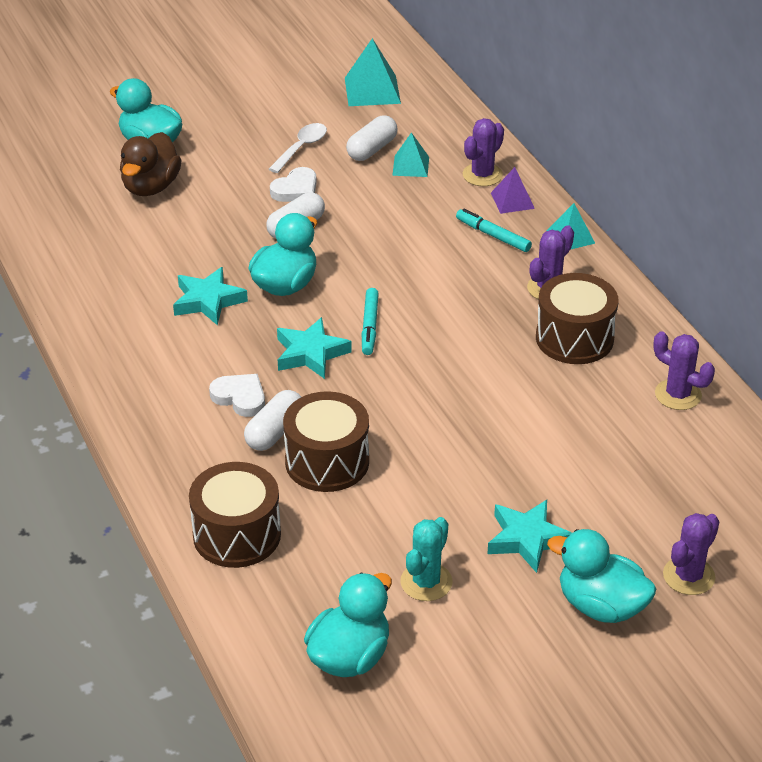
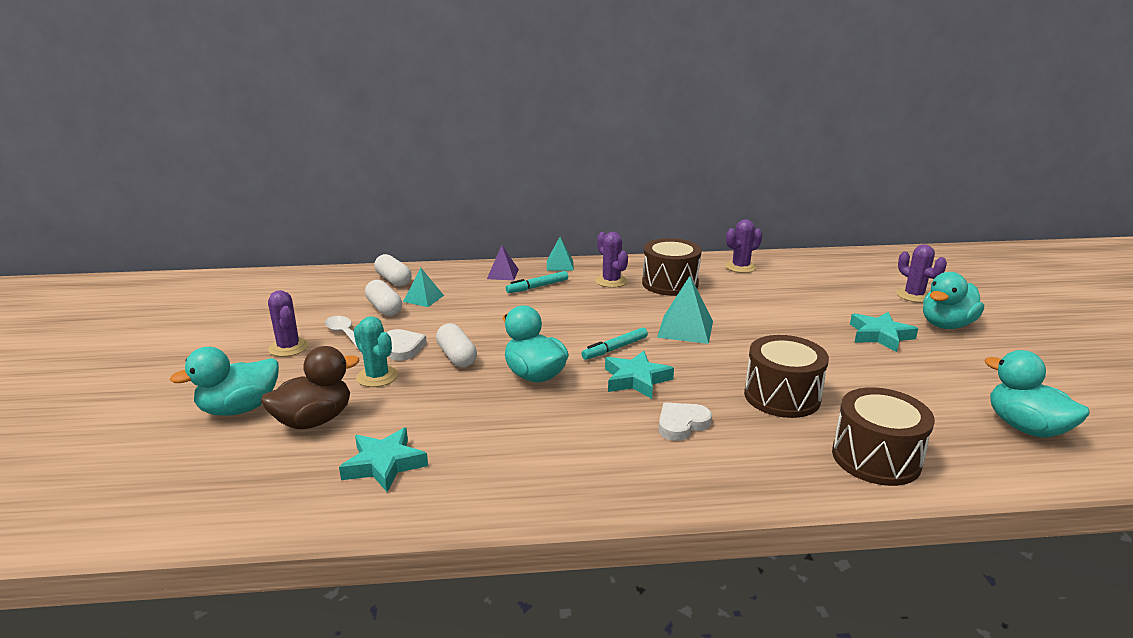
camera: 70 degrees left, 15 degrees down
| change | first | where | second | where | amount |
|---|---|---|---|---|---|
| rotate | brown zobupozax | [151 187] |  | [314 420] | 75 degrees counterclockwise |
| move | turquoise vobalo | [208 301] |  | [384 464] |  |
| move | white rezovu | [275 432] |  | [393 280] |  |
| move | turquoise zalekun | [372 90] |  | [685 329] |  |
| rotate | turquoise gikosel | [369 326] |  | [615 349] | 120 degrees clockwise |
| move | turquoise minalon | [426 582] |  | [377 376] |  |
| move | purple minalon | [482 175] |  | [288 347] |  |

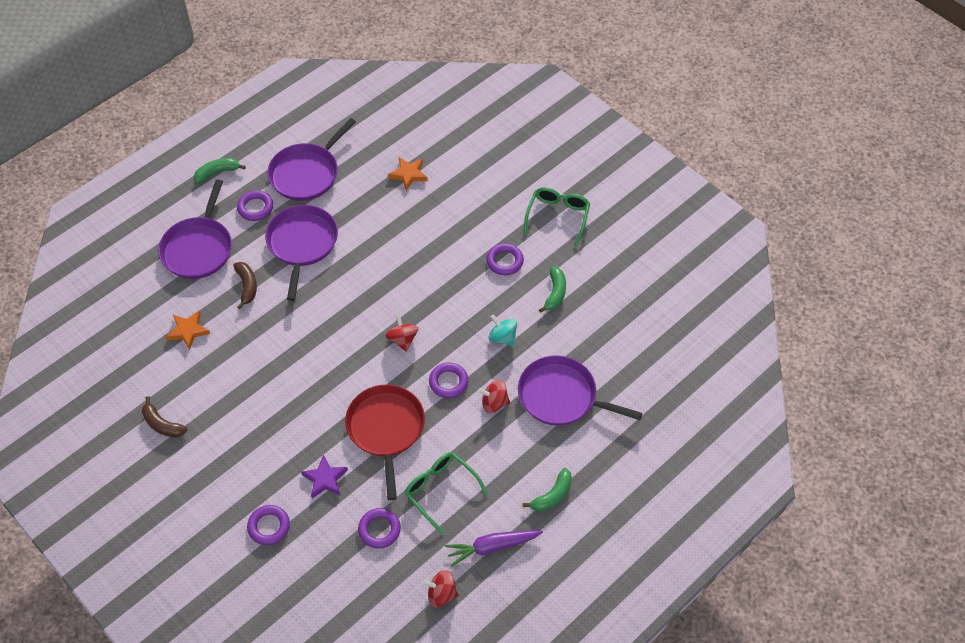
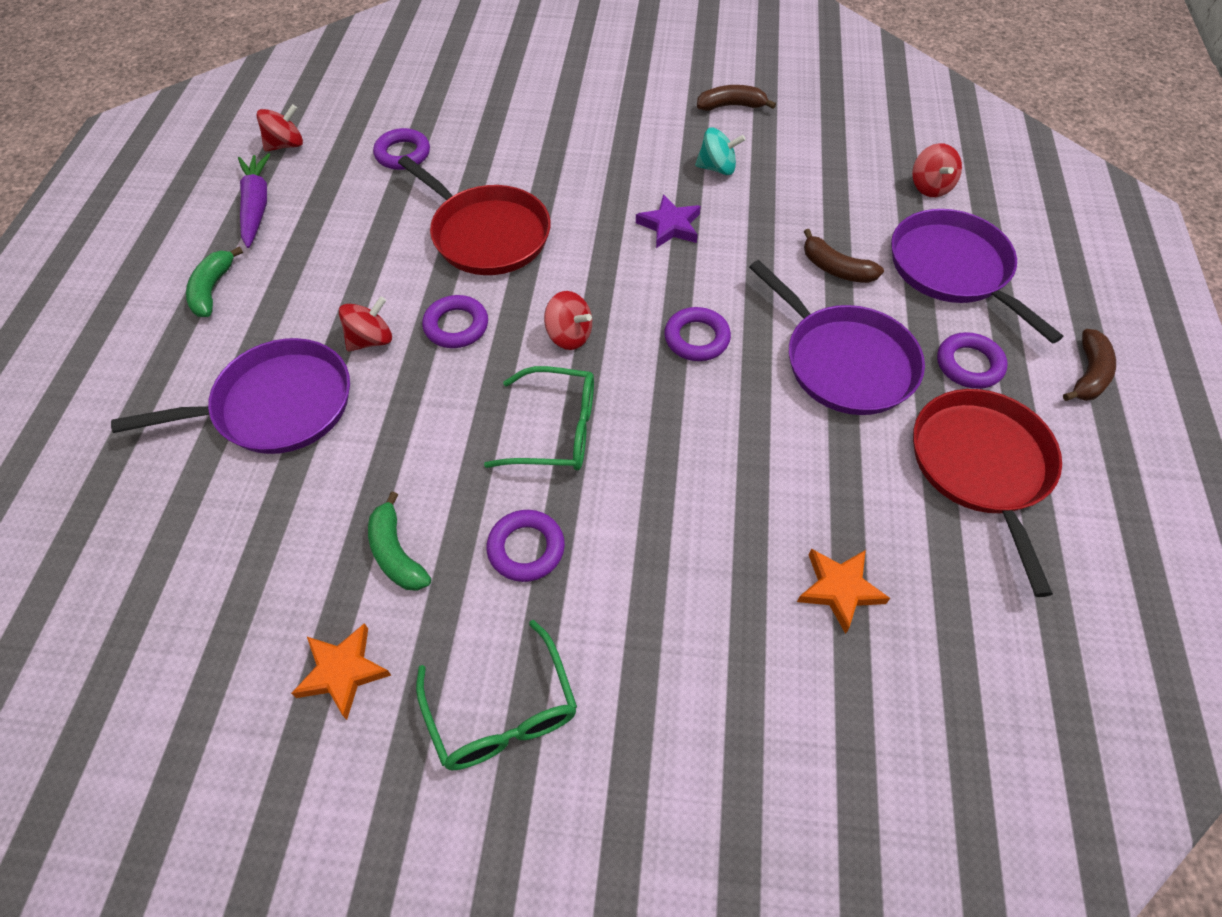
camera: 140 degrees right, 0 degrees up
| change | first | where | second | where | amount |
|---|---|---|---|---|---|
| move | orange vobalo | [188 331] |  | [342 672] |  |
| recolor | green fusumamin | [217 173] | brown fusumamin | [1088 374] |  |
| move | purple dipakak | [269 526] |  | [696 338] |  |
| recolor | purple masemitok | [307 173] | red masemitok | [981 467] |  |
| move | purple vobalo | [325 479] |  | [670 226] |  |
| move | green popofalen | [440 490] |  | [557 430] |  |
| rotate | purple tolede | [492 547] |  | [256 206] | 45 degrees counterclockwise |
| move | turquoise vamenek | [502 337] |  | [717 168] |  |
| insert |  |  | red vamenek | [930 187] |  |

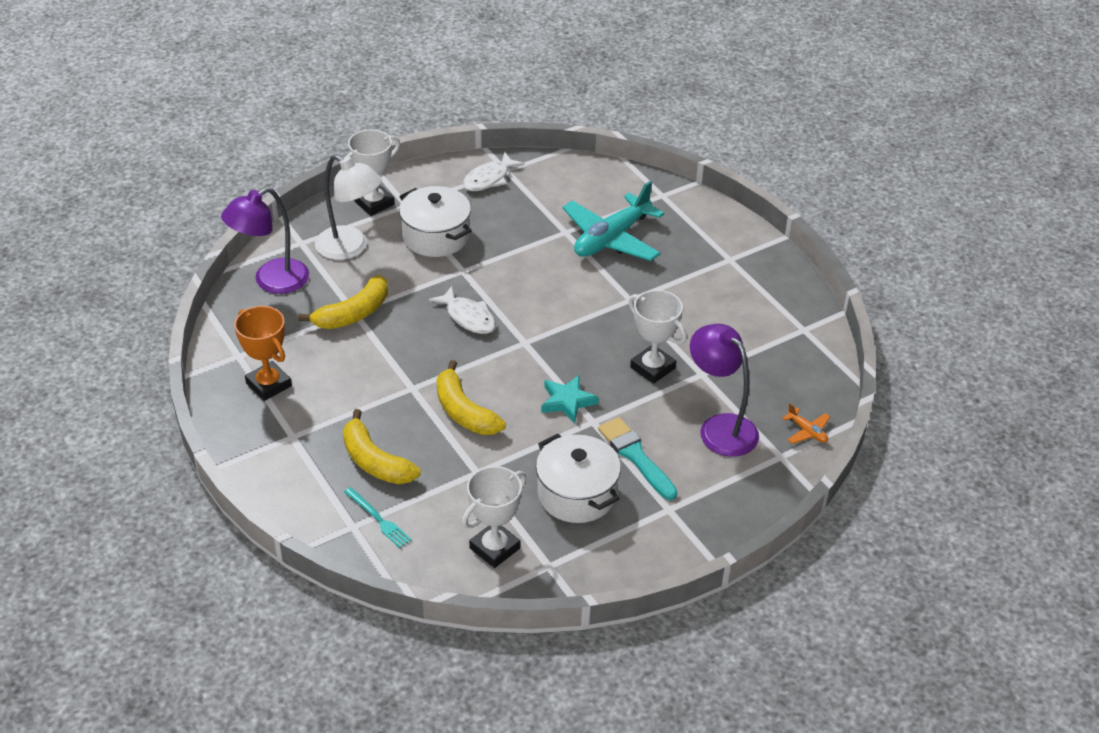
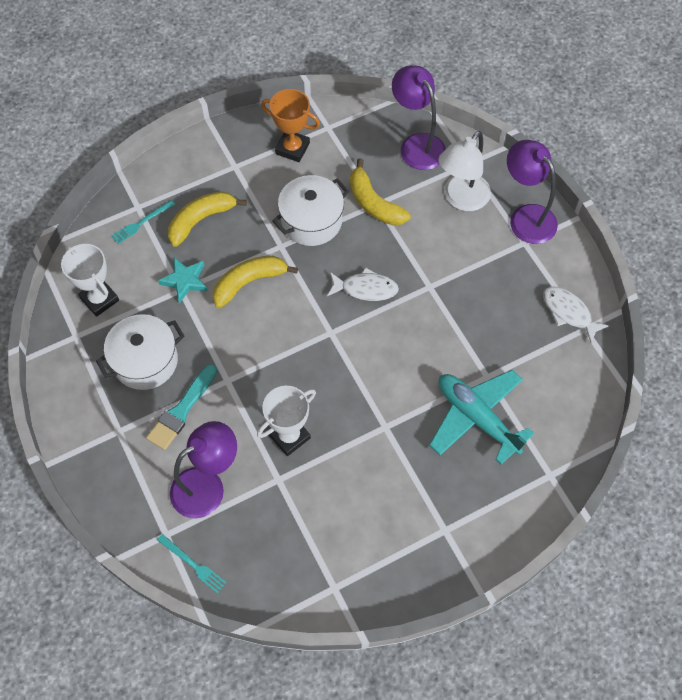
camera: 95 degrees right, 20 degrees up
| change | first | where | second | where | amount |
|---|---|---|---|---|---|
| rotate | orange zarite | [268 384] |  | [292 148] | 60 degrees clockwise |
| replace | white zarite | [374 203] | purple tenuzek | [526 217] |  |
| move | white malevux | [436 237] |  | [311 221] |  |
| rotate | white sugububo | [468 317] |  | [365 288] | 135 degrees counterclockwise |
| move | turquoise vobalo | [567 401] |  | [185 281] |  |
| rotate | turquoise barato | [635 456] |  | [181 410] | 150 degrees clockwise |
| replace | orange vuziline | [807 431] | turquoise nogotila | [193 564] |  |

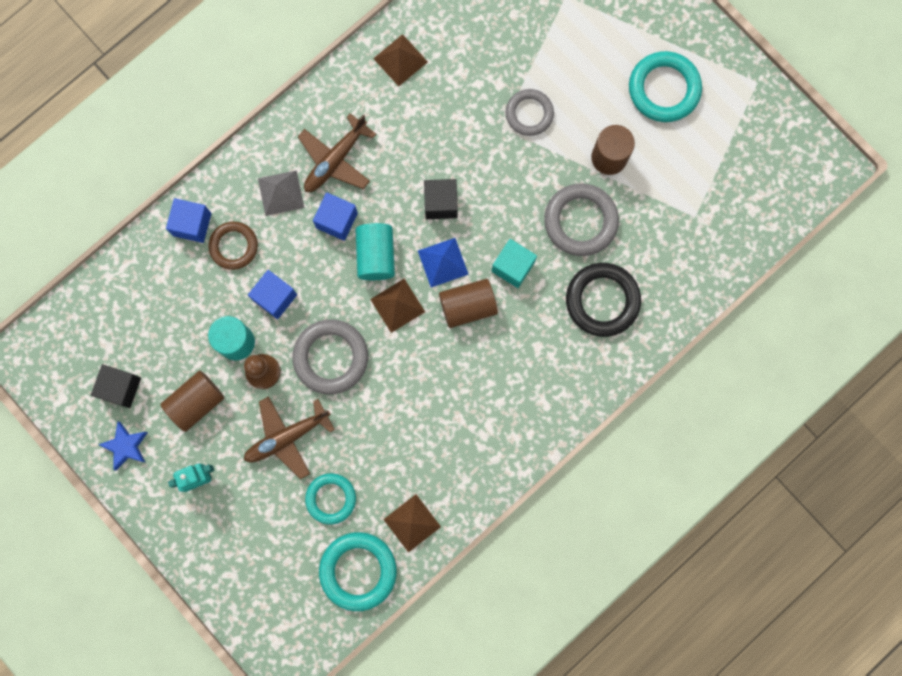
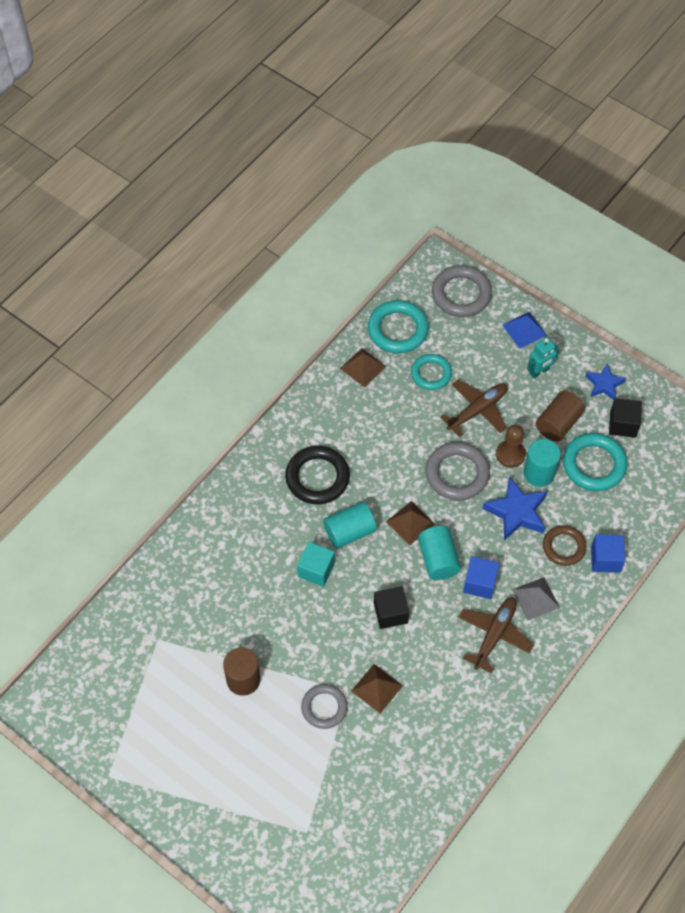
camera: 170 degrees right, 20 degrees down
| change | first | where | second | where | amount |
|---|---|---|---|---|---|
| replace | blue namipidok | [275 297] | blue vobalo | [516 512] |  |
| move | brown zalekun | [400 60] |  | [377 688] |  |
| move | blue zalekun | [443 262] |  | [524 330] |  |
| recolor | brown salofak | [468 306] | turquoise salofak | [349 531] |  |
| move | grey dipakak | [580 221] |  | [461 294] |  |
| move | black dipakak | [602 300] |  | [317 477] |  |
| move | turquoise dipakak | [664 89] |  | [593 464] |  |

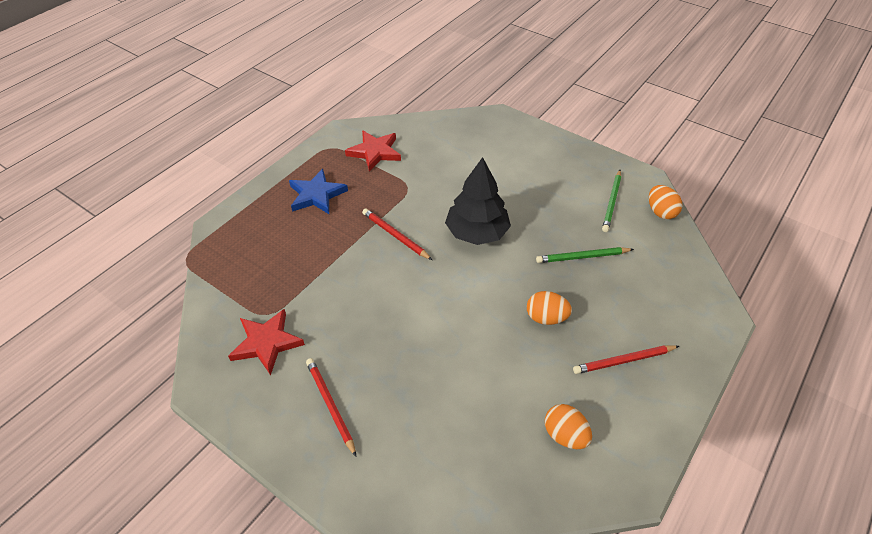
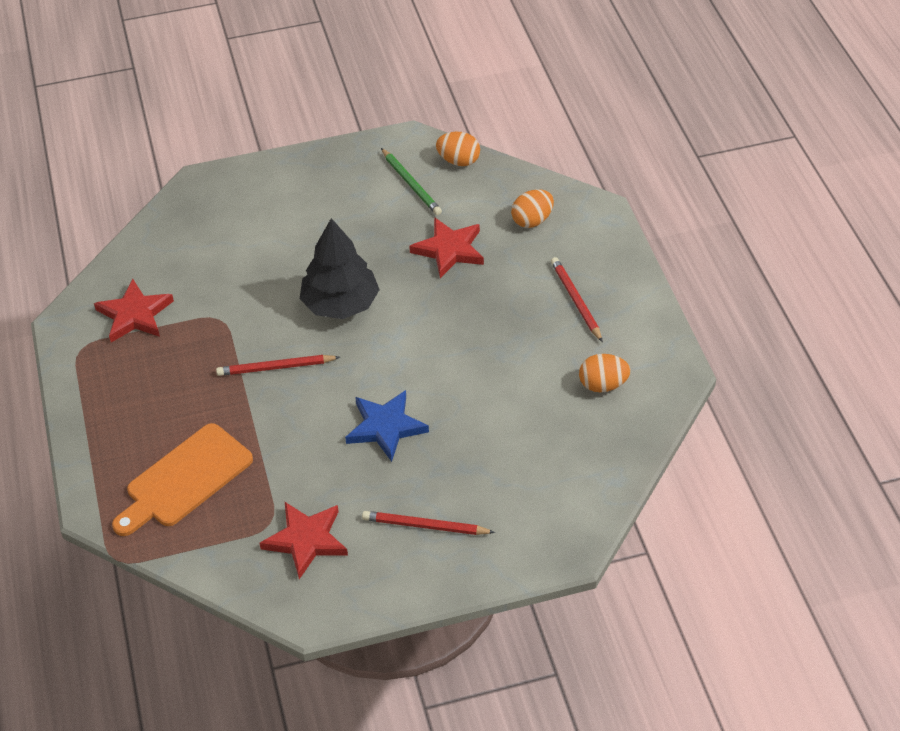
camera: 50 degrees left, 0 degrees up
| change | first | where | second | where | amount |
|---|---|---|---|---|---|
| move | blue vobalo | [316 195] |  | [385 427] |  |
| move | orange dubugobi | [546 318] |  | [532 220] |  |
| replace | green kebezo | [582 257] | red vobalo | [449 250] |  |
| rotate | red kebezo | [624 360] |  | [576 300] | 135 degrees clockwise |
| insert |  |  | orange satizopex | [185 479] |  |

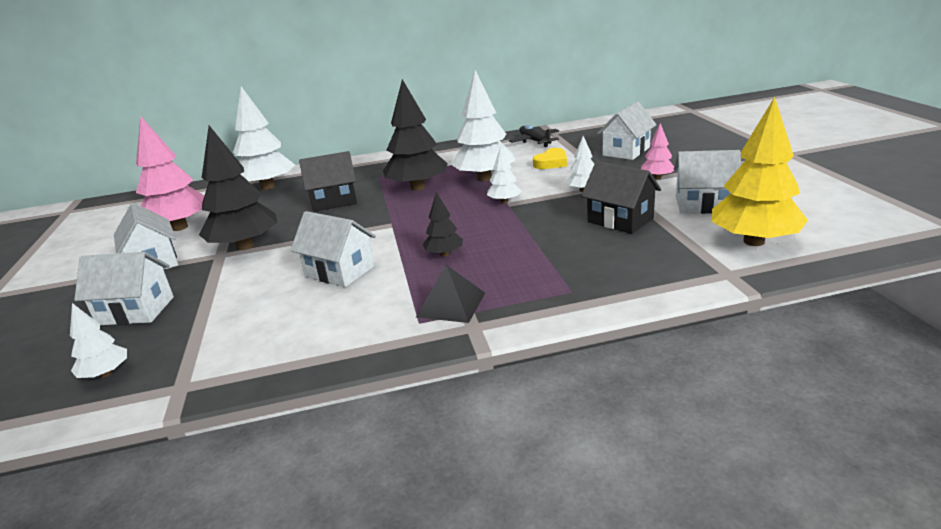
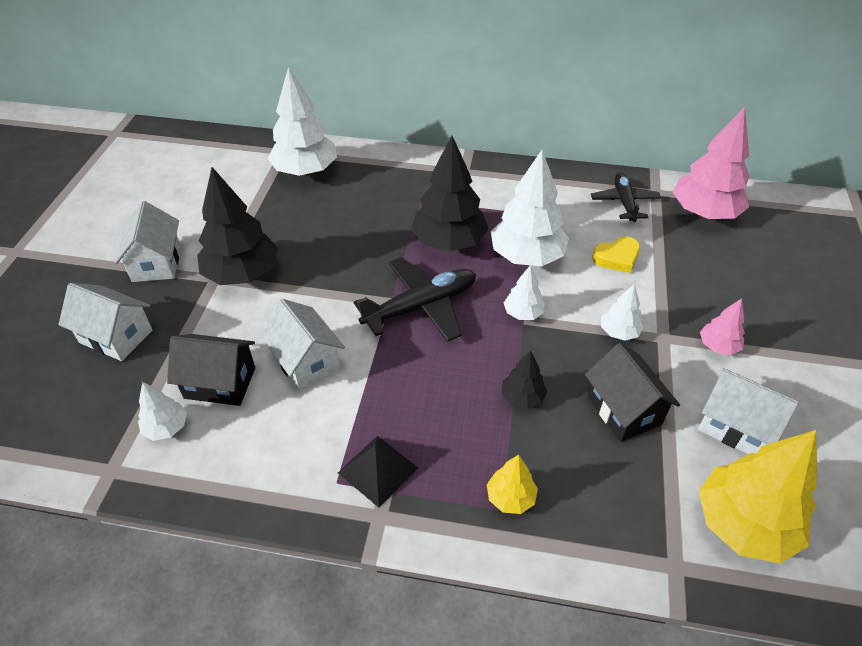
camera: 20 degrees right, 20 degrees up
| change | first | where | second | where | amount |
|---|---|---|---|---|---|
| move | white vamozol | [106 374] |  | [166 427] |  |
| move | pink vamozol | [180 227] |  | [704 213] |  |
| move | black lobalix | [334 201] |  | [220 383] |  |
| move | black vamozol | [444 254] |  | [522 397] |  |
| delete | white lobalix | [626 151] |  |  |  |
| insert |  |  | black vuziline | [421 306] |  |
| insert |  |  | yellow vamozol | [510 497] |  |

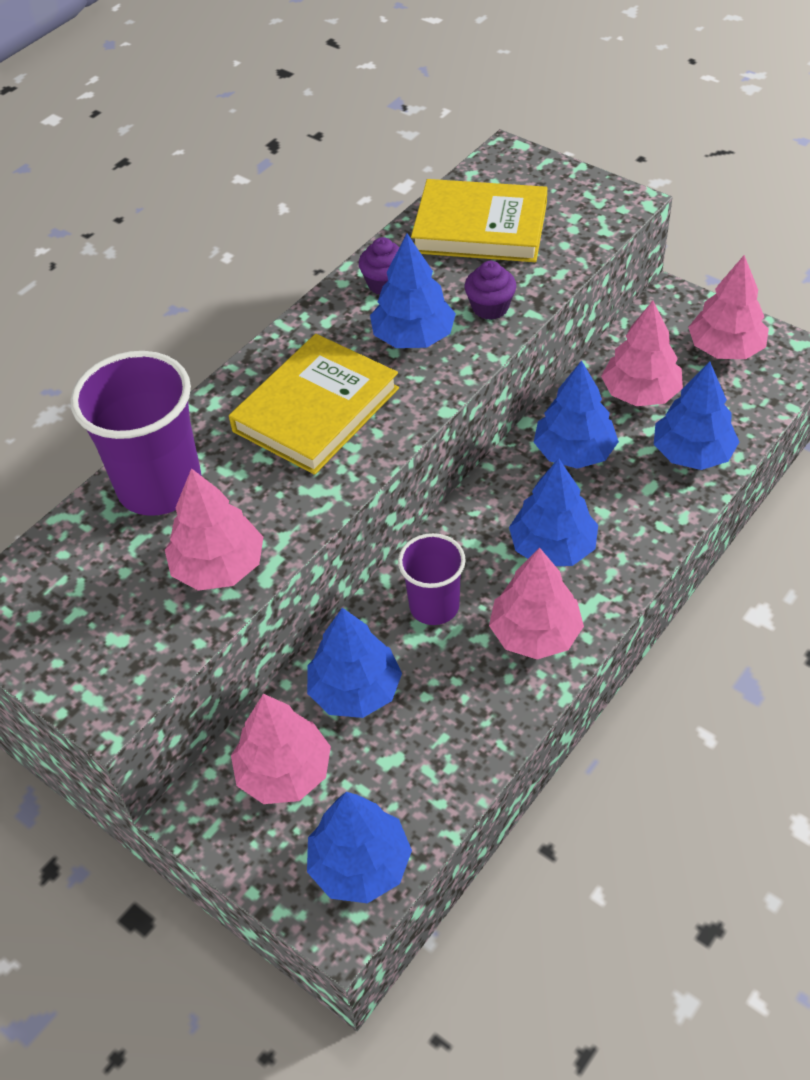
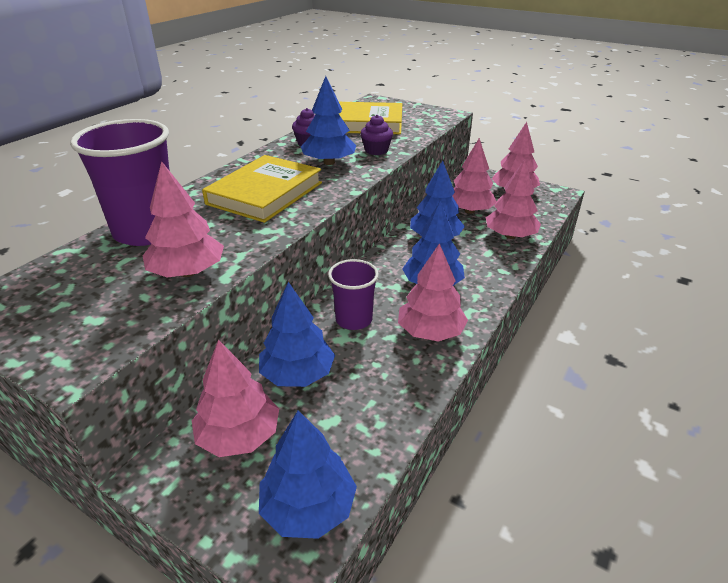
camera: 10 degrees left, 15 degrees down
| change | first | where | second | where | amount |
|---|---|---|---|---|---|
| recolor | blue vamozol | [692 453] | pink vamozol | [510 236] |  |

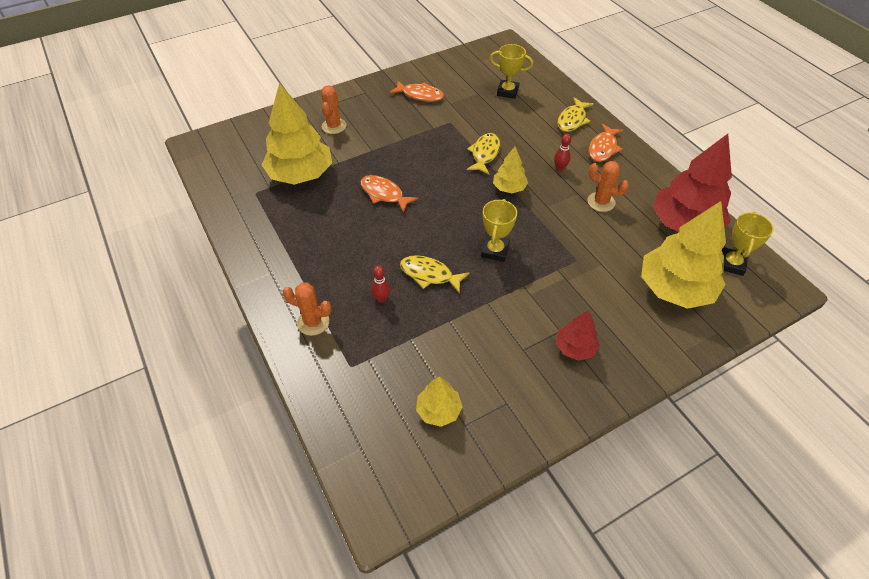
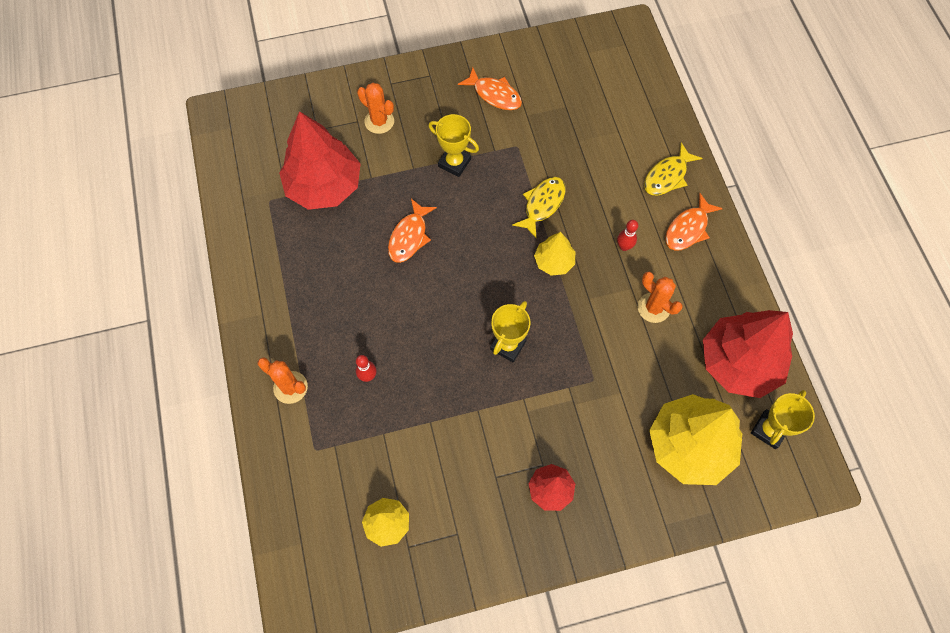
camera: 15 degrees right, 15 degrees up
| change | first | where | second | where | amount |
|---|---|---|---|---|---|
| recolor | yellow vamozol | [300 174] | red vamozol | [324 186] |  |
| rotate | orange minalon | [334 126] |  | [379 121] | 75 degrees counterclockwise |
| rotate | orange sugububo | [384 194] |  | [409 236] | 120 degrees counterclockwise |
| delete | yellow sugububo | [429 274] |  |  |  |
| move | yellow zarite | [507 92] |  | [454 163] |  |

